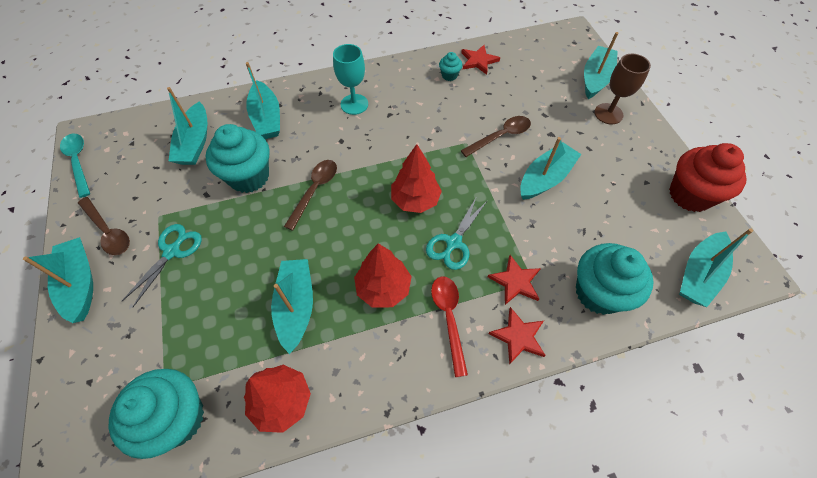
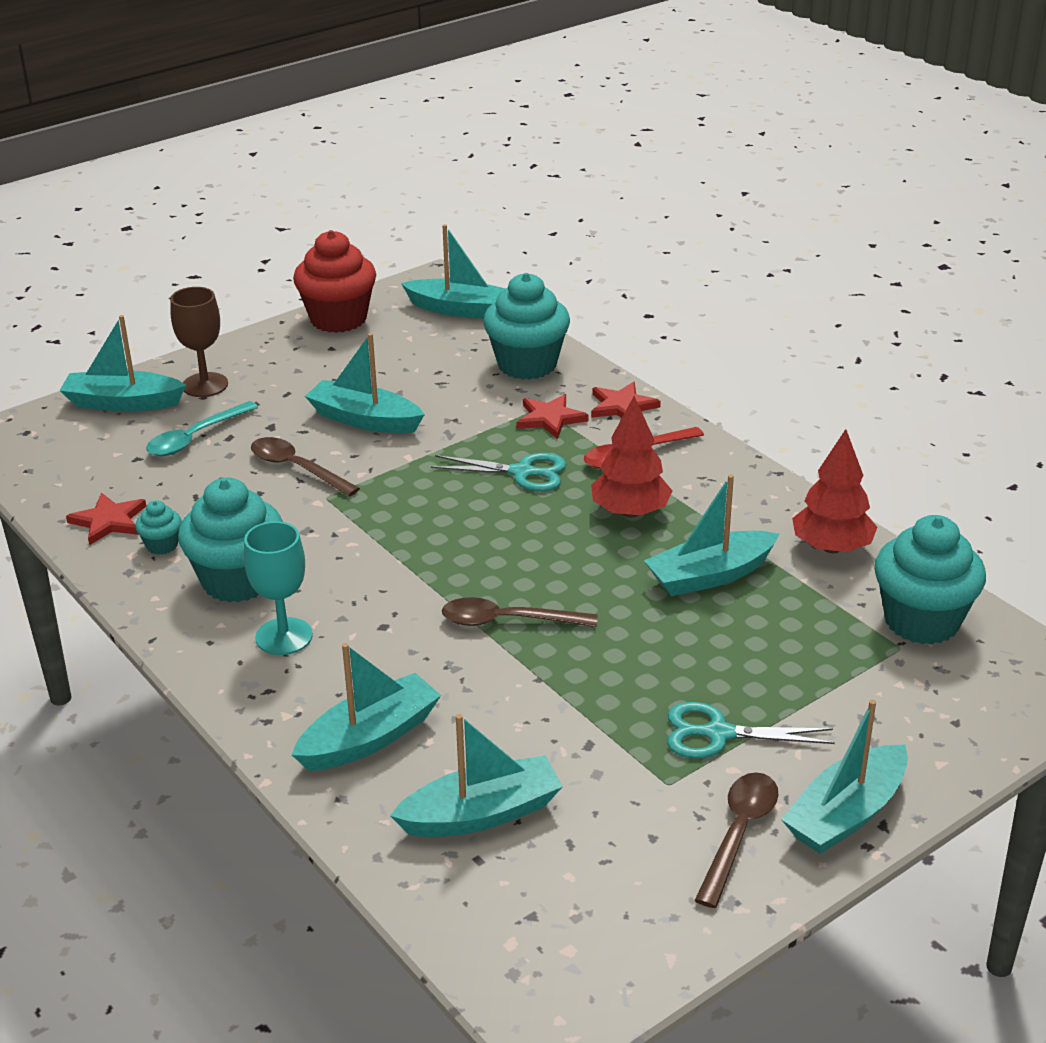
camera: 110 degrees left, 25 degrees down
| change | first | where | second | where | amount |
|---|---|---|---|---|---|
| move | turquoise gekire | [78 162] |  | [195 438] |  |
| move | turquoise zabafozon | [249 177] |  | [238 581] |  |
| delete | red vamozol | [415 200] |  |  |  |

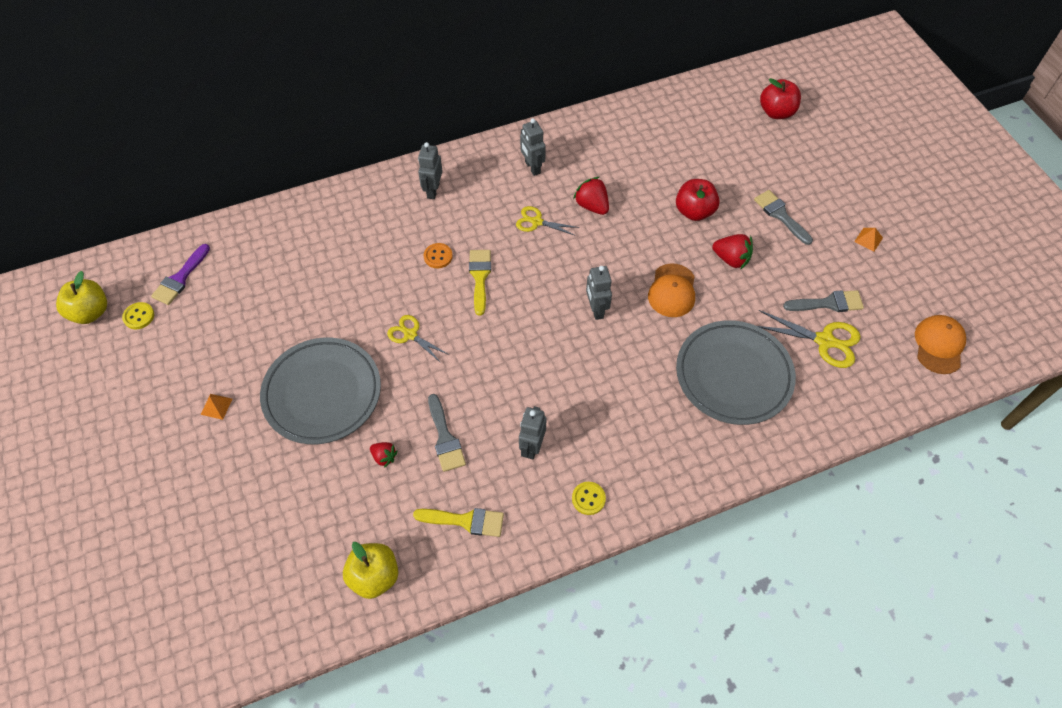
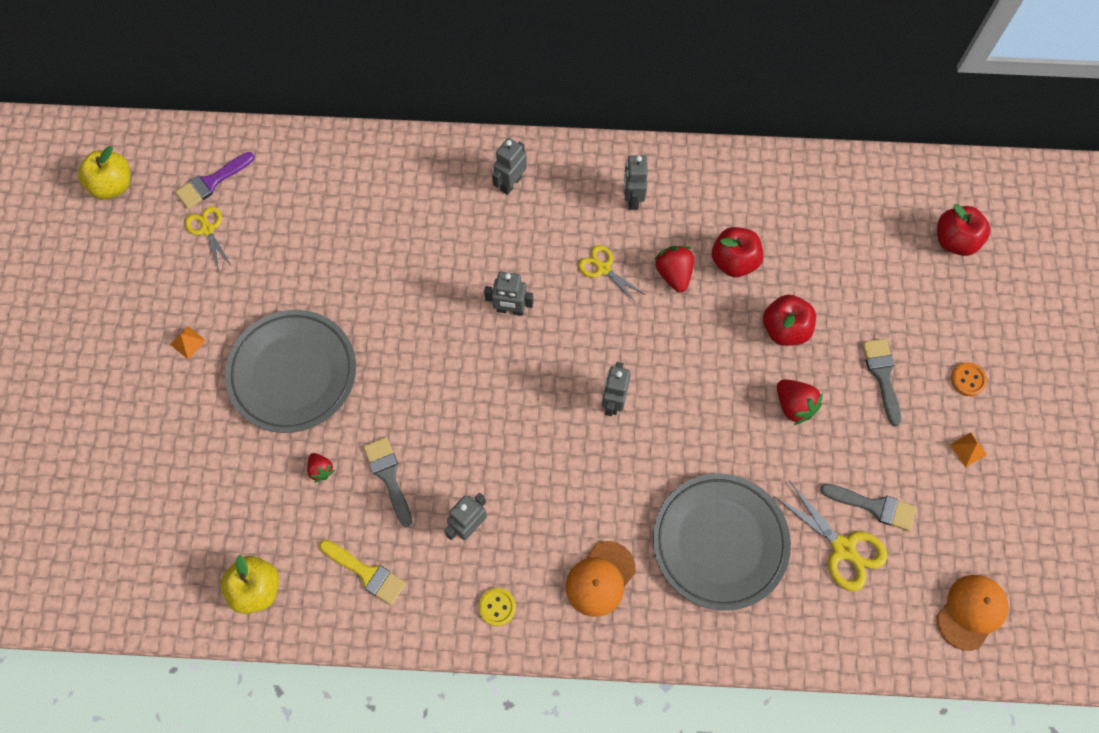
camera: 25 degrees right, 10 degrees up
| change | first | where | second | where | amount |
|---|---|---|---|---|---|
| delete | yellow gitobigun | [139 316] |  |  |  |
| move | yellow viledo | [410 335] |  | [207 229] |  |
| move | orange gitobigun | [438 256] |  | [968 379] |  |
| rotate | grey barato | [445 438] |  | [388 476] | 150 degrees clockwise |
| replace | yellow barato | [480 277] | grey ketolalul | [510 310] |  |
| move | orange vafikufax | [672 291] |  | [600 579] |  |
| insert |  |  | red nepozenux | [734 261] |  |

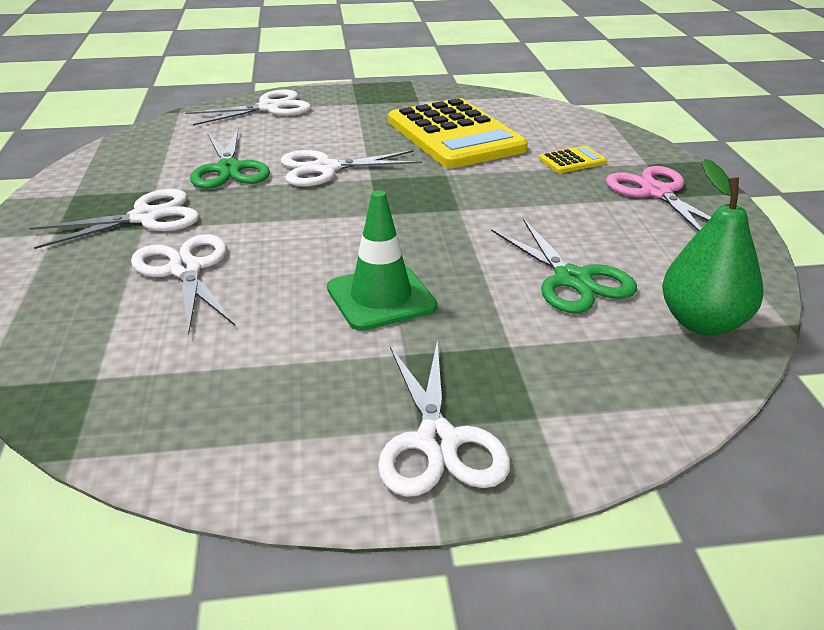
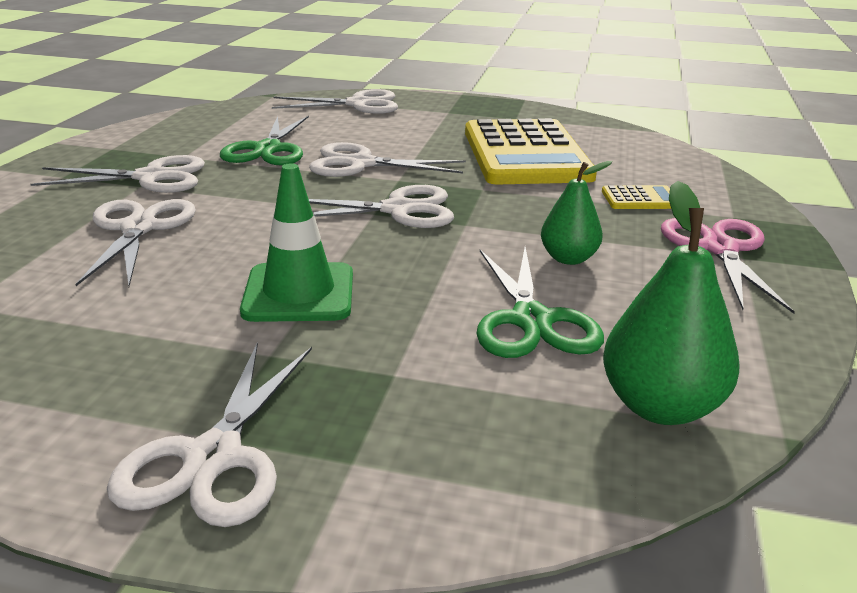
camera: 20 degrees right, 5 degrees down
| change | first | where | second | where | amount |
|---|---|---|---|---|---|
| insert |  |  | white viledo | [398 210] |  |
| insert |  |  | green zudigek | [568 258] |  |

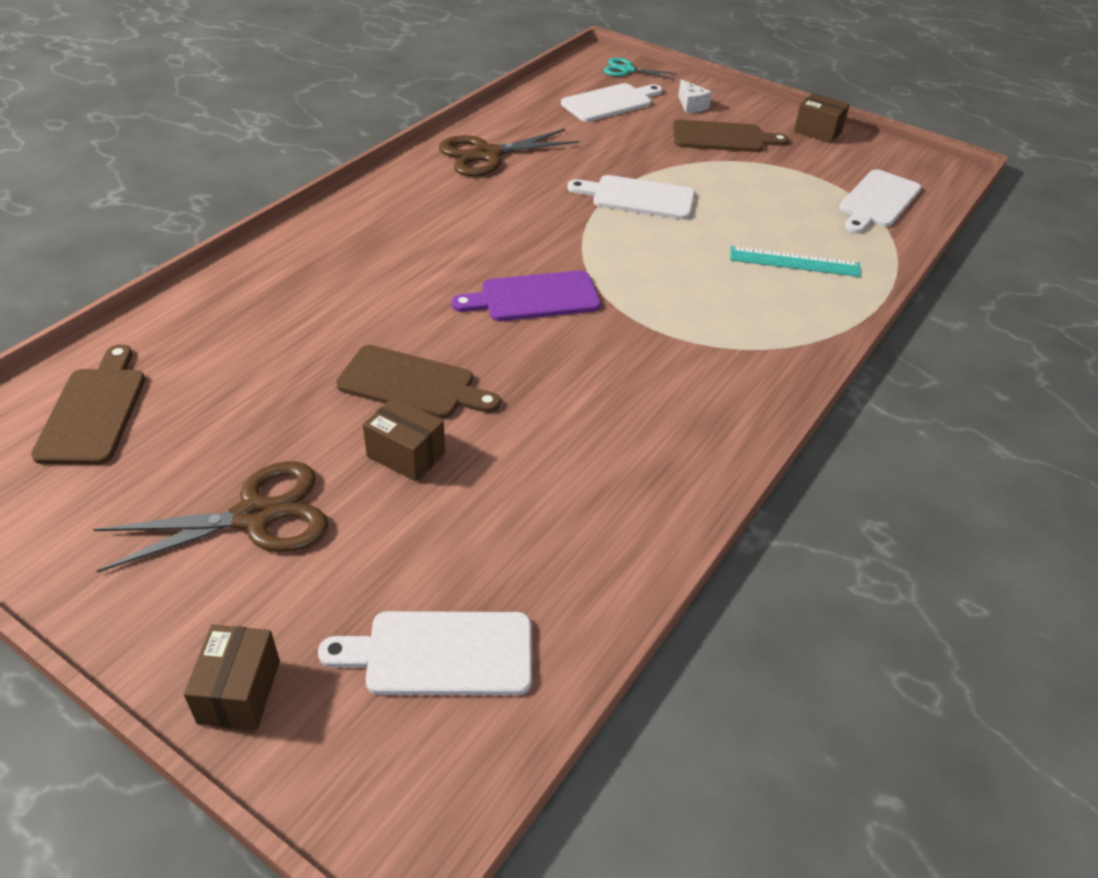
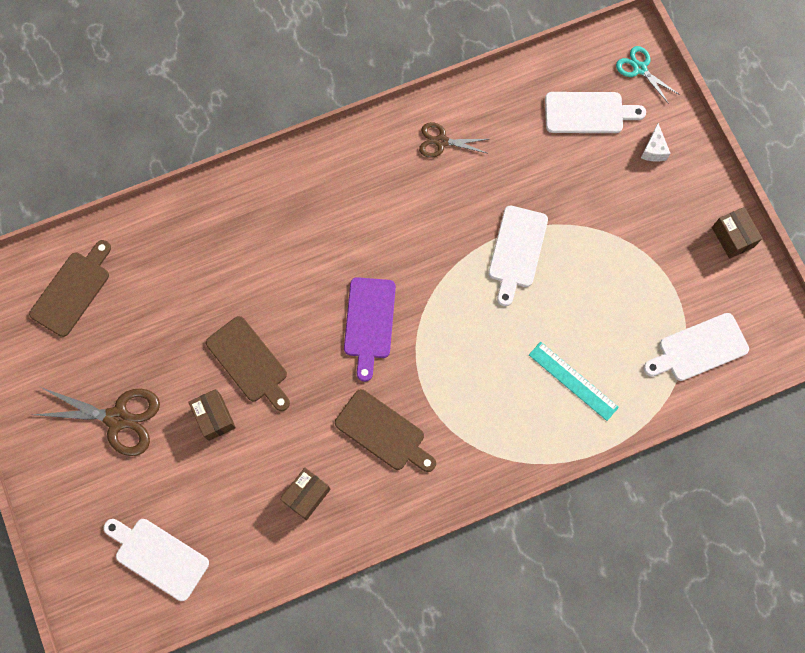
camera: 35 degrees right, 30 degrees up
| change | first | where | second | where | amount |
|---|---|---|---|---|---|
| move | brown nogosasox | [239 691] |  | [306 495] |  |
| resize | brown viledo | [487 155] |  | [441 141] | x0.60 |
| rotate | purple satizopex | [534 297] |  | [369 322] | 105 degrees counterclockwise |
| rotate | white satizopex | [638 197] |  | [516 251] | 120 degrees counterclockwise |
| move | brown satizopex | [722 137] |  | [383 432] |  |

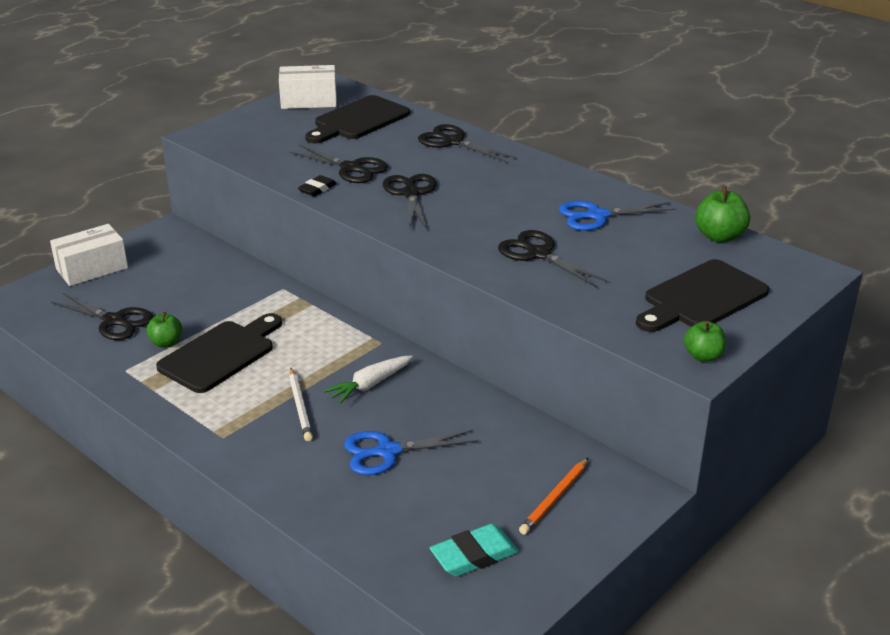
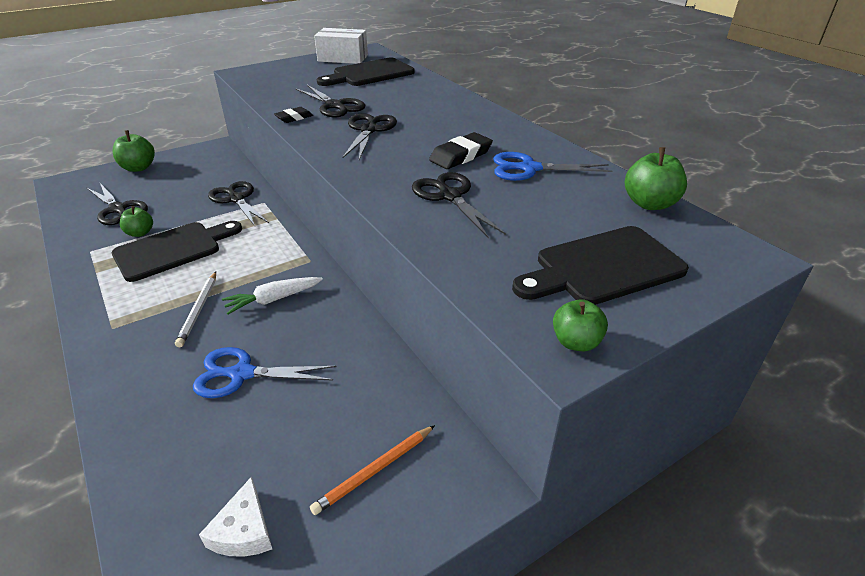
camera: 15 degrees right, 5 degrees up
| change | first | where | second | where | amount |
|---|---|---|---|---|---|
| replace | white nogosasox | [92 269] | green nepozenux | [138 168] |  |
| move | black viledo | [452 142] |  | [236 199] |  |
| replace | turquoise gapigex | [474 555] | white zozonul | [244 531] |  |
| insert |  |  | black gapigex | [461 156] |  |

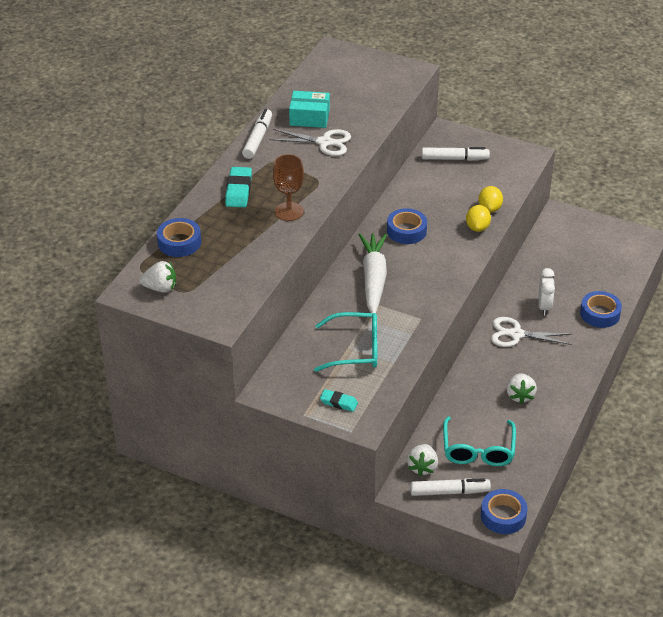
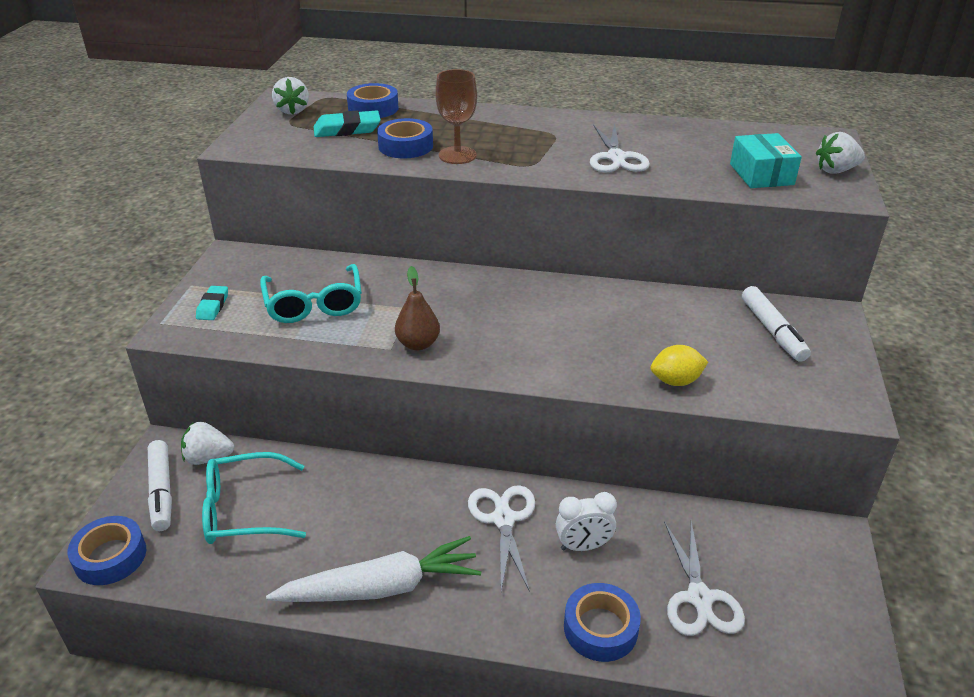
camera: 75 degrees right, 5 degrees down
| change | first | where | second | where | amount |
|---|---|---|---|---|---|
| move | turquoise gapigex | [238 190] |  | [347 129] |  |
| delete | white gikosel | [257 139] |  |  |  |
| move | turquoise nogosasox | [309 117] |  | [761 174] |  |
| move | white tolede | [373 279] |  | [381 587] |  |
| move | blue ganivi | [406 231] |  | [405 146] |  |
| delete | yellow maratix | [477 227] |  |  |  |
| move | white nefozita | [520 396] |  | [836 170] |  |
| insert |  |  | brown zudigek | [418 344] |  |
| insert |  |  | white viledo | [699 598] |  |

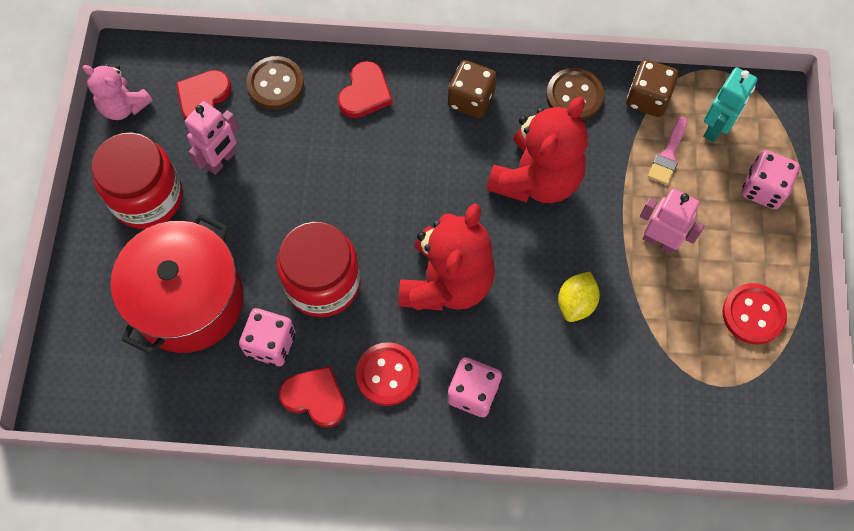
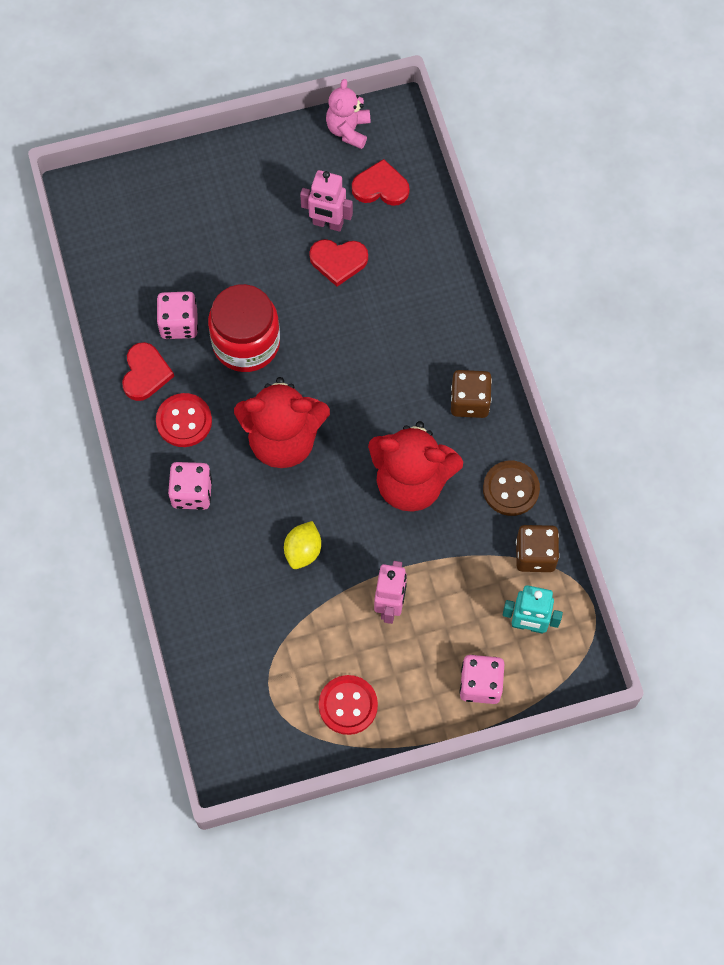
camera: 70 degrees right, 0 degrees up
| change | first | where | second | where | amount |
|---|---|---|---|---|---|
| delete | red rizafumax | [147 197] |  |  |  |
| delete | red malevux | [188 300] |  |  |  |
| delete | brown gitobigun | [275 84] |  |  |  |
| move | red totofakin | [365 93] |  | [338 261] |  |
| rotate | yellow maratix | [576 303] |  | [303 551] | 75 degrees counterclockwise |
| delete | pink barato | [668 155] |  |  |  |

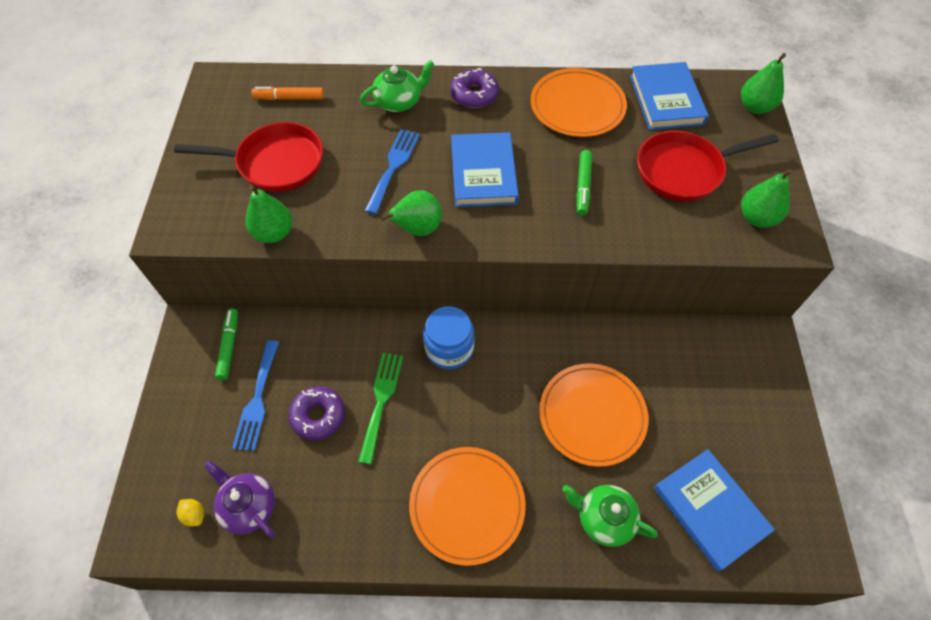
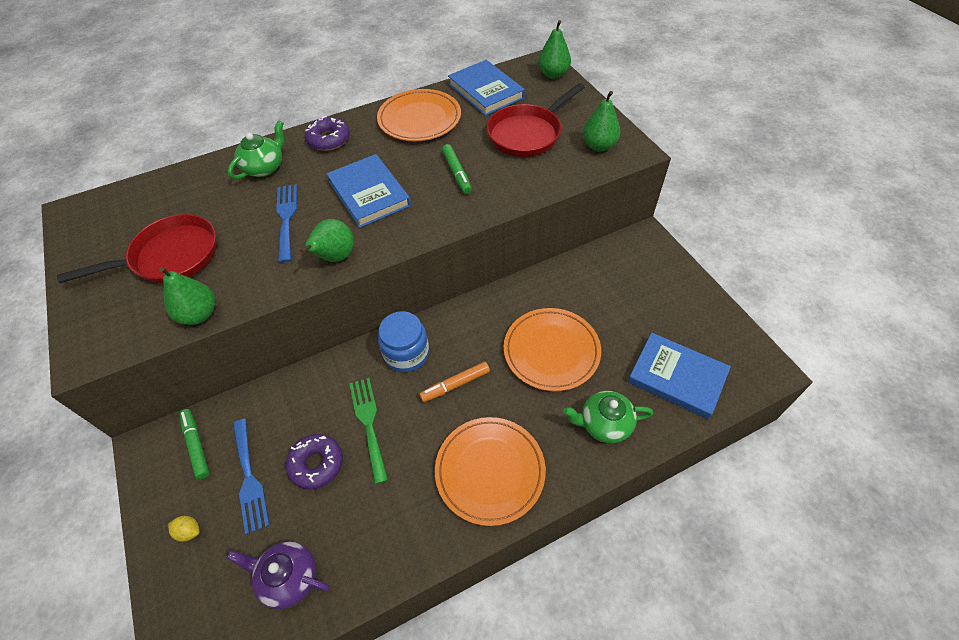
camera: 25 degrees left, 5 degrees down
| change | first | where | second | where | amount |
|---|---|---|---|---|---|
| move | yellow maratix | [194 515] |  | [189 531] |  |
| move | orange gikosel | [289 98] |  | [455 385] |  |

